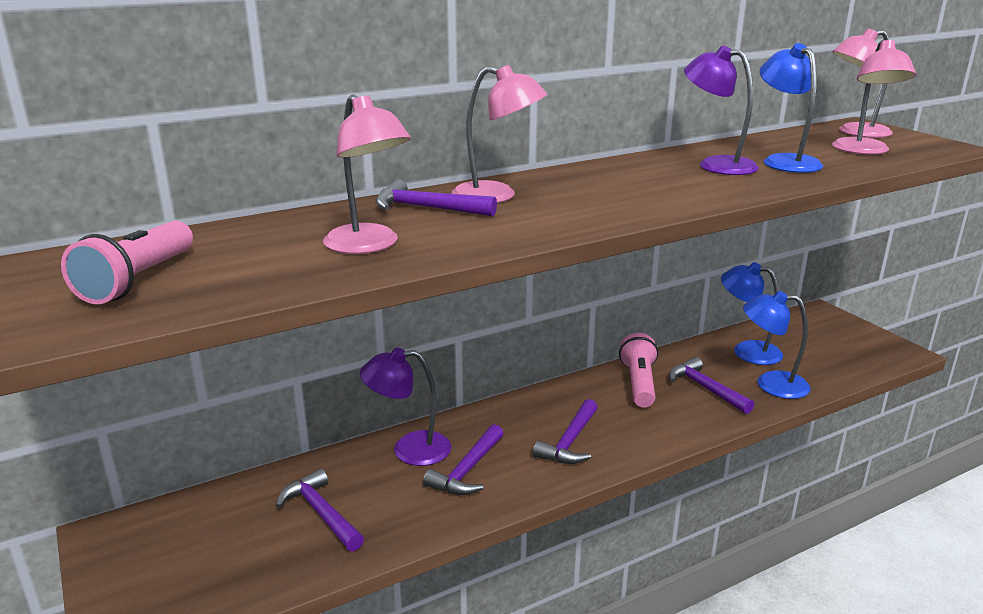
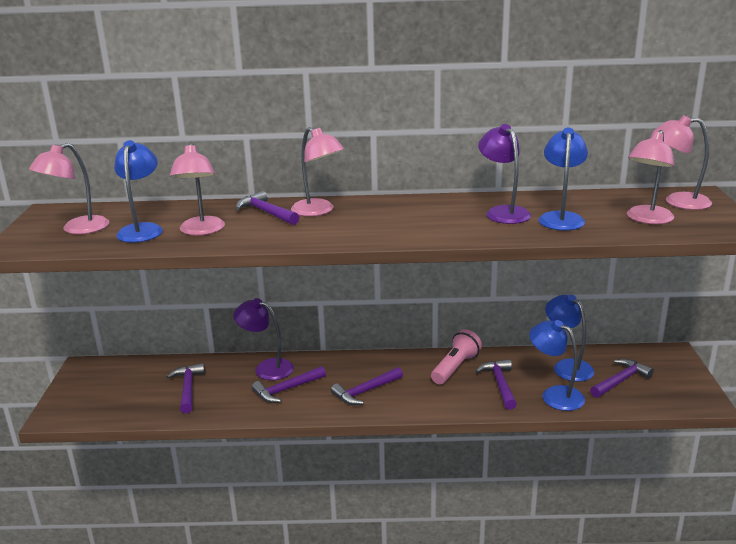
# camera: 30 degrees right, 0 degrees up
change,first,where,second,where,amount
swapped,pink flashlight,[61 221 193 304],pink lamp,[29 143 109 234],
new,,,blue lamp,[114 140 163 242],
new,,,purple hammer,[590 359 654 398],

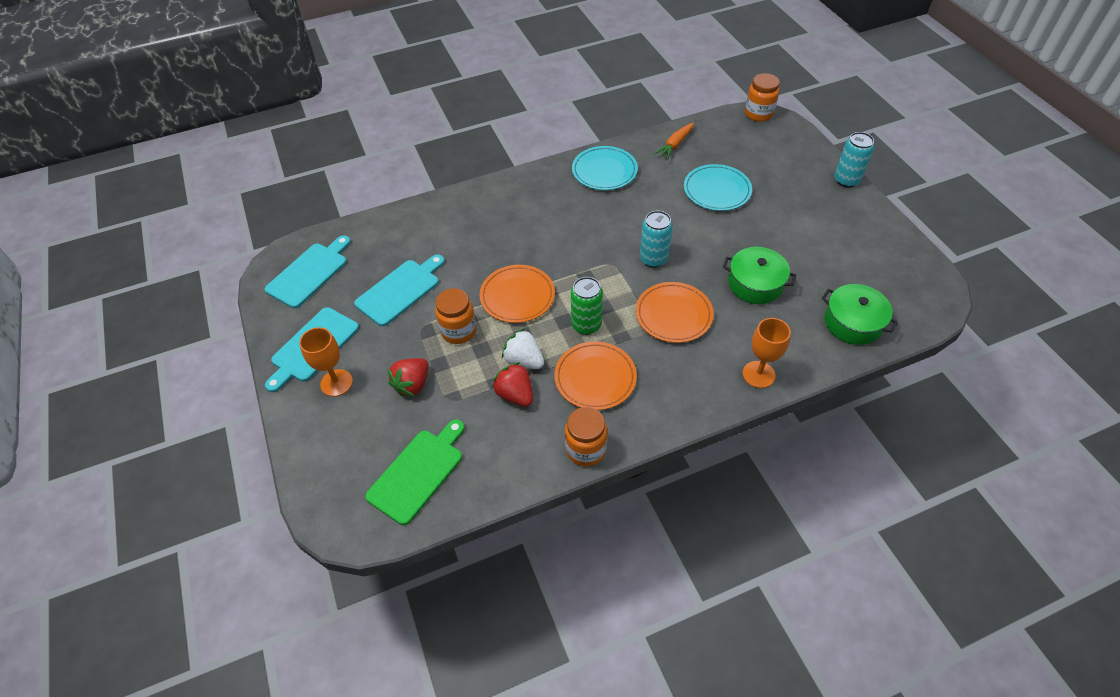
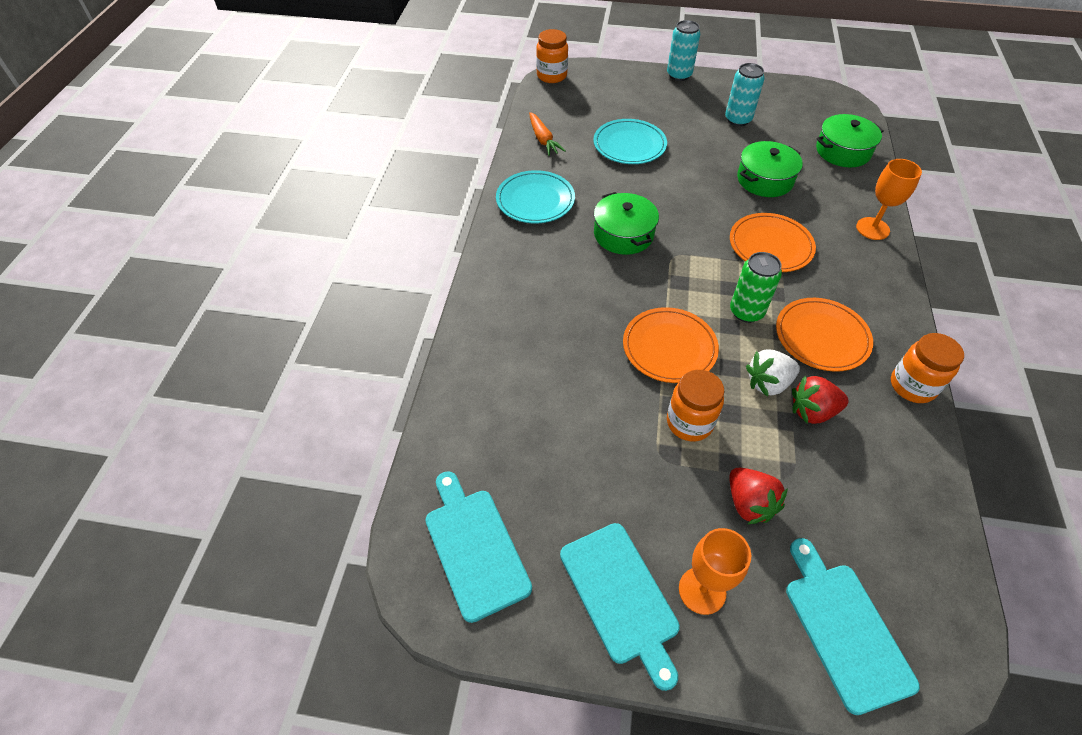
# camera: 60 degrees left, 0 degrees up
change,first,where,second,where,amount
shifted,turquoise can,[640 211 673 268],,[725 63 765 126],
shifted,turquoise cutting board,[354 255 445 326],,[786 538 920 715],
gone,green cutting board,[365 419 465 525],,,
new,,,green pot,[594 192 659 255],

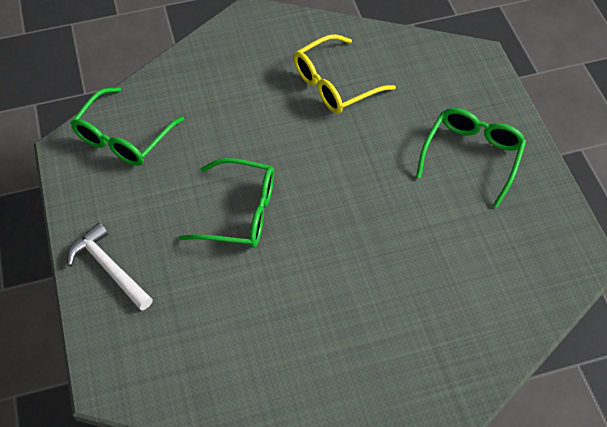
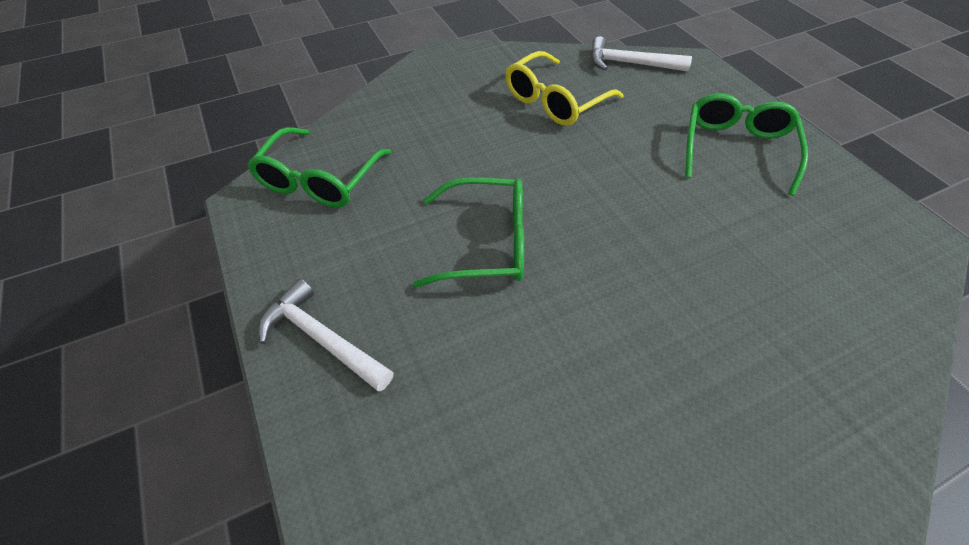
# camera: 10 degrees left, 5 degrees down
change,first,where,second,where,amount
new,,,white hammer,[591 36 692 72],

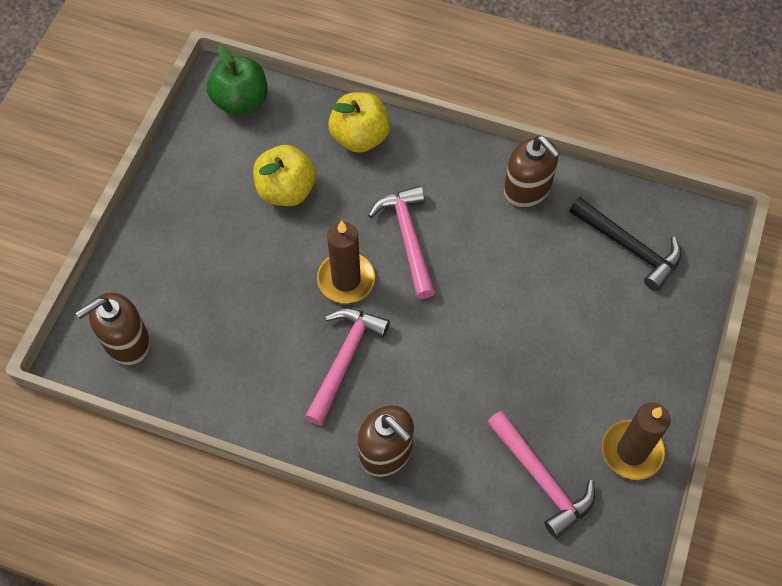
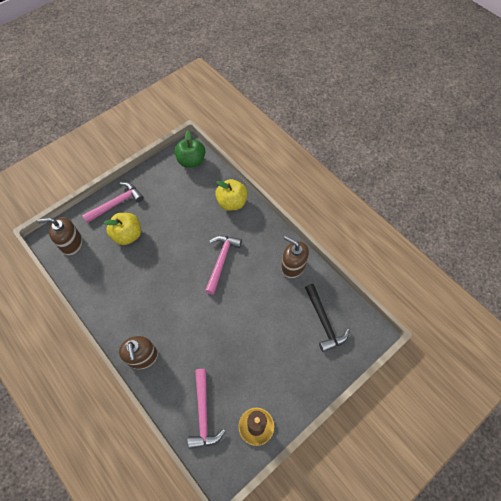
# camera: 30 degrees right, 0 degrees up
change,first,where,second,where,amount
rotated,brown soap dispenser,[504 136 560 208],,[281 236 309 278],135 degrees clockwise
shifted,yellow apple,[253 145 316 206],,[104 213 141 245],
gone,brown candle,[317 221 375 303],,,
shifted,pink hammer,[305 308 390 425],,[82 182 144 223],

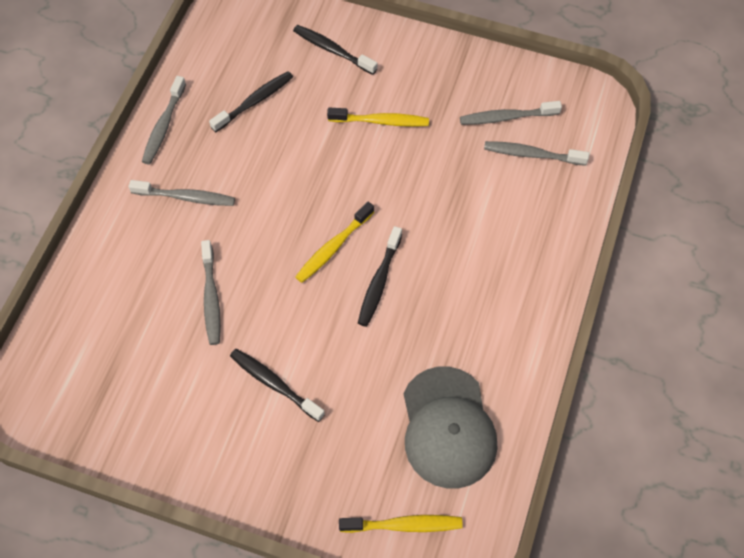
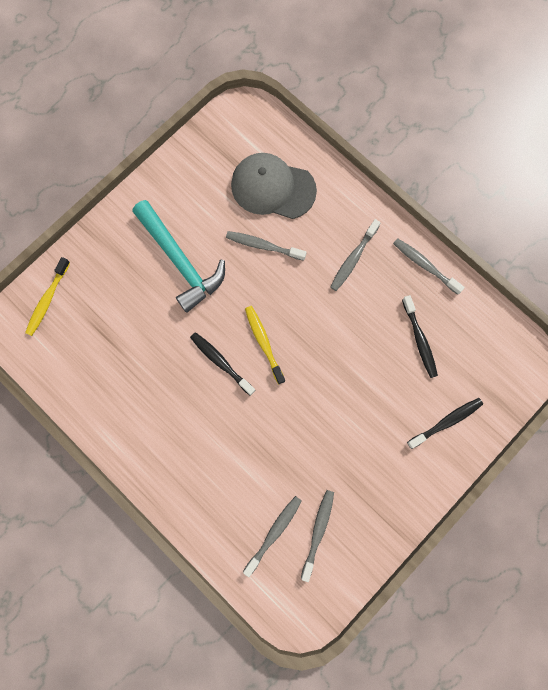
# camera: 115 degrees right, 15 degrees up
change,first,where,second,where,amount
gone,yellow toothbrush,[327 108 429 127],,,
swapped,black toothbrush,[230 349 325 422],turquoise hammer,[132 200 225 313],
shifted,grey cap,[404 367 498 489],,[231 153 317 219],

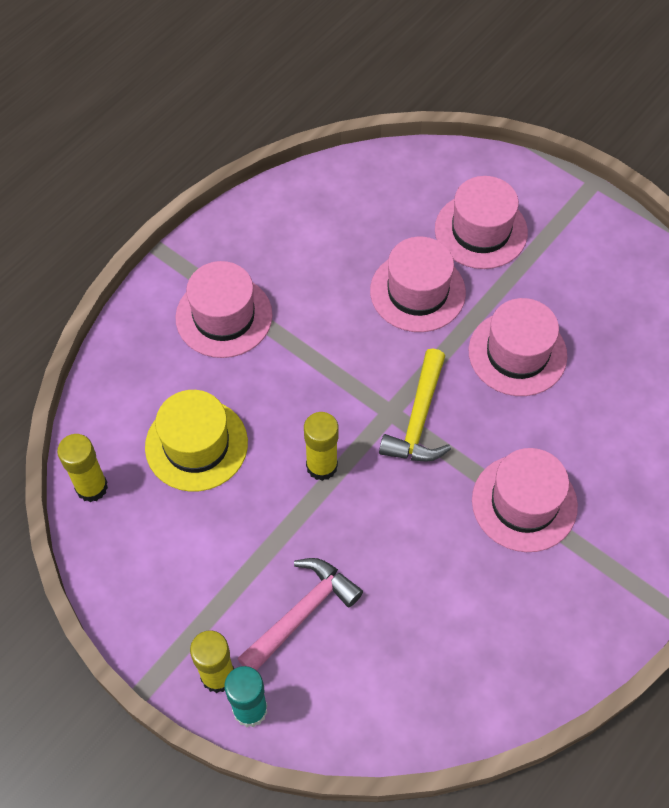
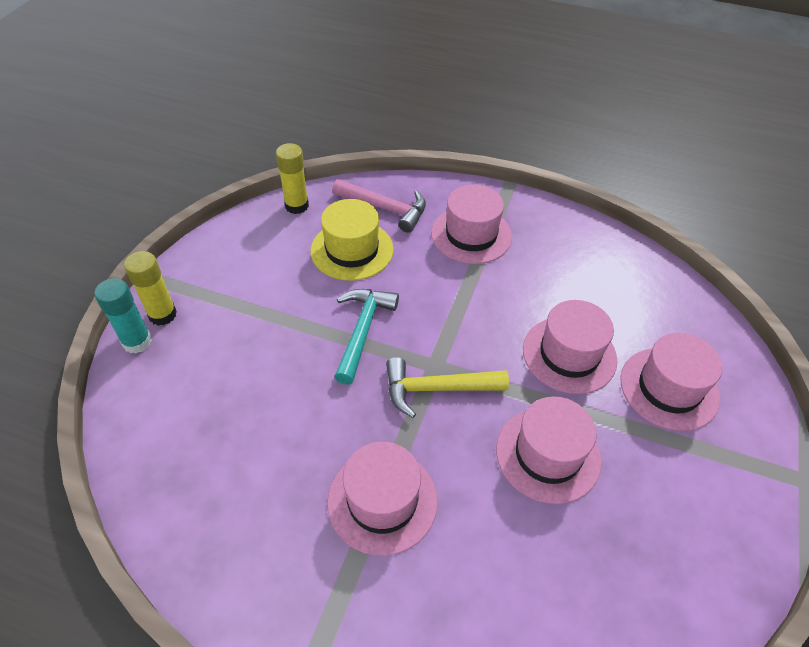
# camera: 70 degrees right, 10 degrees down
change,first,where,second,where,amount
swapped,yellow glue stick,[304 412 338 481],turquoise hammer,[334 289 399 385],
shifted,pink hammer,[237 558 363 670],,[332 179 426 233],

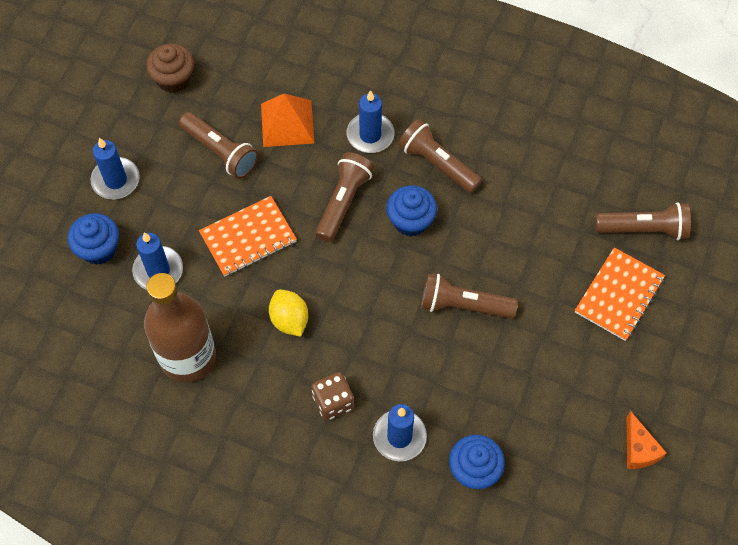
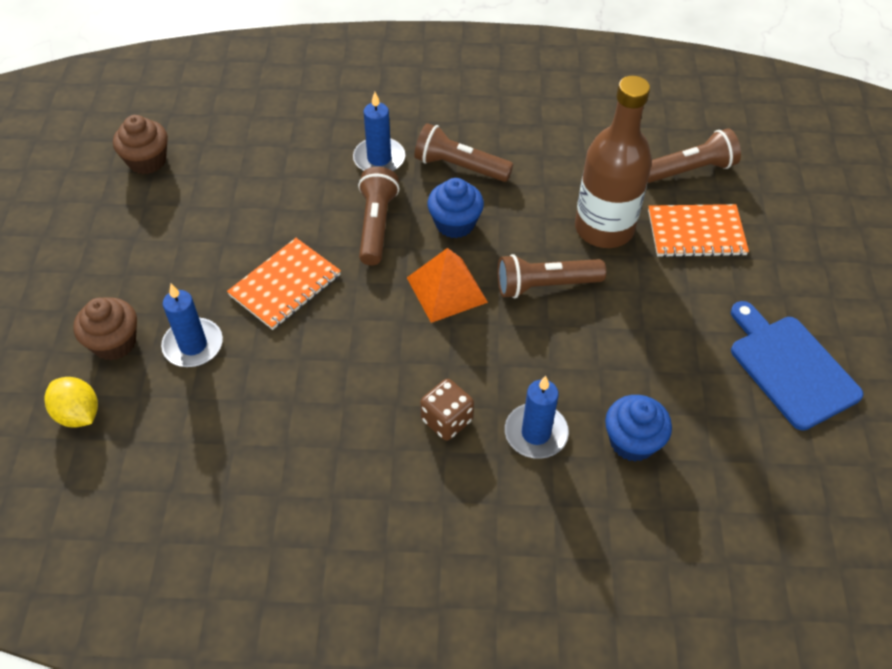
# camera: 20 degrees left, 10 degrees down
change,first,where,second,where,amount
shifted,orange pyramid,[261 93 314 147],,[407 248 488 323],
gone,brown flashlight,[179 112 258 179],,,
gone,blue candle,[91 138 140 199],,,
repainted,blue cupcake,[68 213 119 265],brown cupcake,[73 297 137 360],
rotated,orange notebook,[575 247 665 341],,[648 204 749 258],75 degrees clockwise
shifted,brown bottle,[144 273 216 383],,[575 76 652 248],
shifted,yellow lemon,[269 289 308 337],,[44 377 98 428],
swapped,orange cheese,[627 411 667 469],blue cutting board,[731 301 863 431],

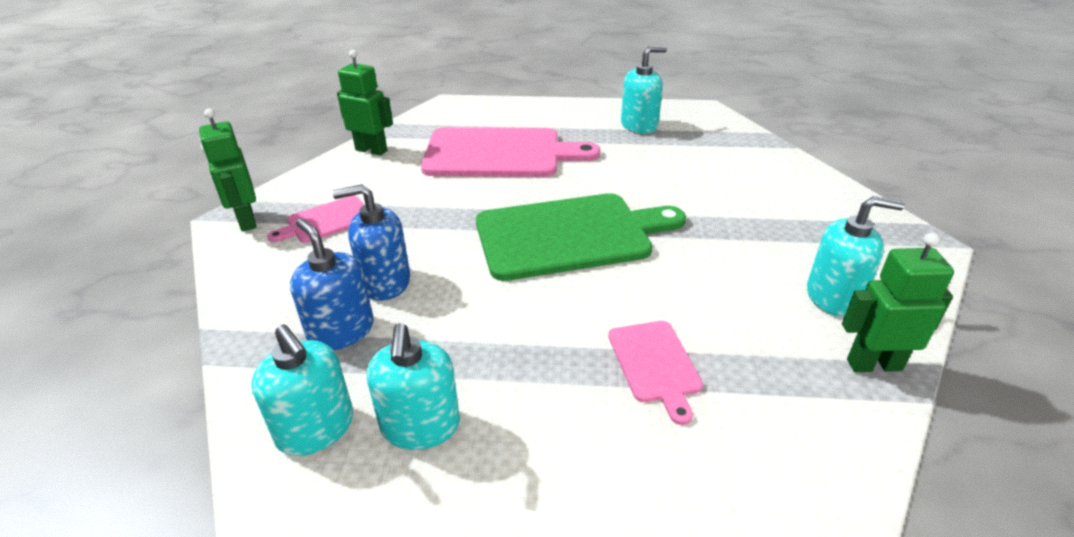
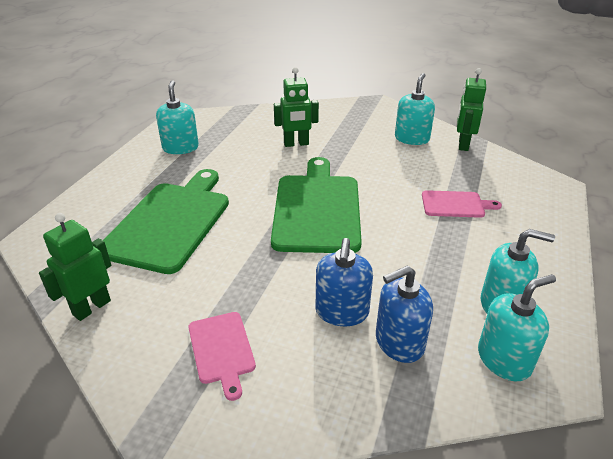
# camera: 75 degrees left, 0 degrees up
change,first,where,second,where,amount
shifted,green robot,[199 109 257 232],,[274 67 319 147],
repainted,pink cutting board,[421 127 601 177],green cutting board,[103 169 229 274],

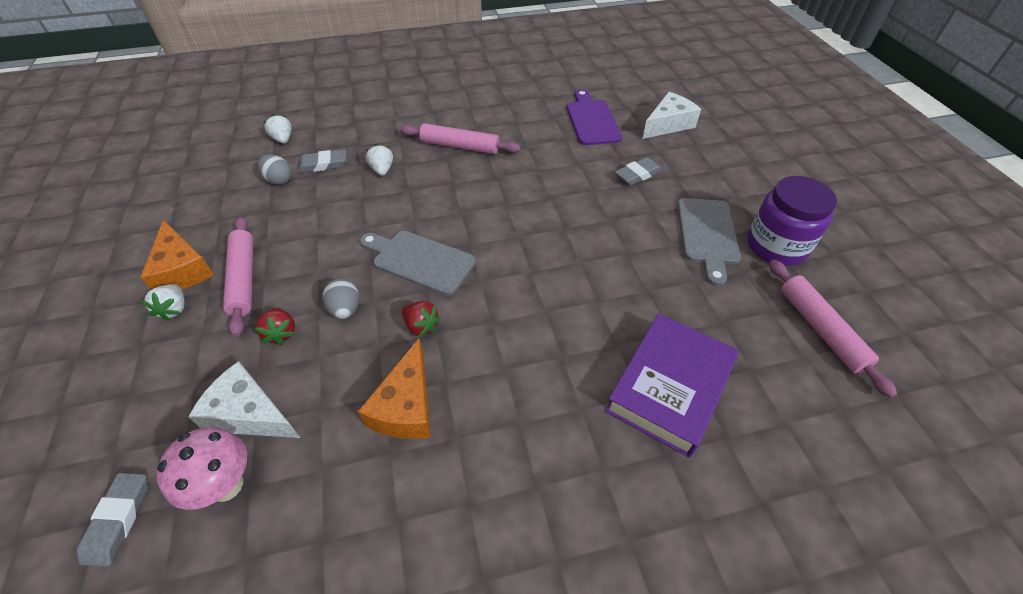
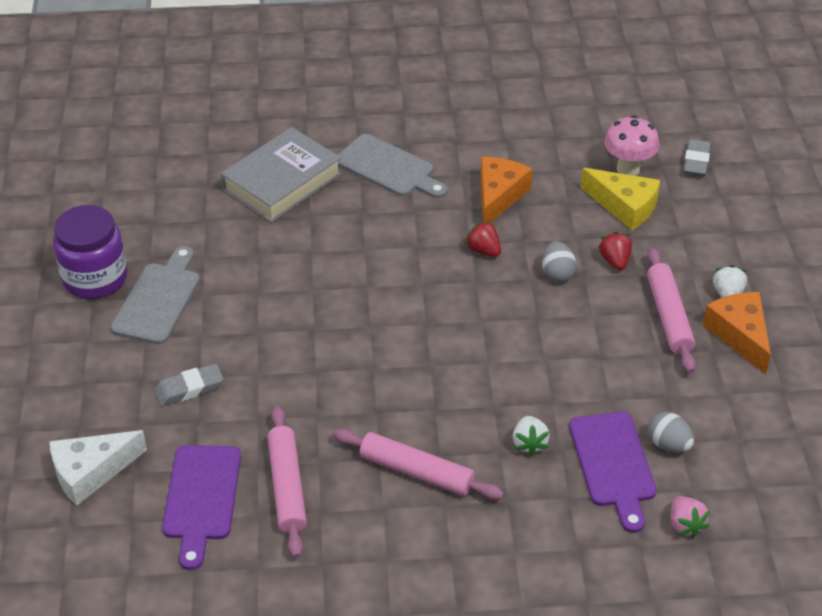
# camera: 170 degrees left, 5 degrees down
change,first,where,second,where,amount
repainted,white strawberry,[263 114 292 143],pink strawberry,[671 496 710 538],
swapped,grey eraser,[297 150 346 173],purple cutting board,[569 411 657 533],
shifted,grey cutting board,[360 231 476 296],,[338 134 448 198],
shifted,pink rolling pin,[769 260 897 398],,[267 406 307 558],
repainted,purple book,[605 313 739 457],grey book,[221 127 342 223],
repainted,white cheese,[188 361 300 438],yellow cheese,[580 168 660 230],

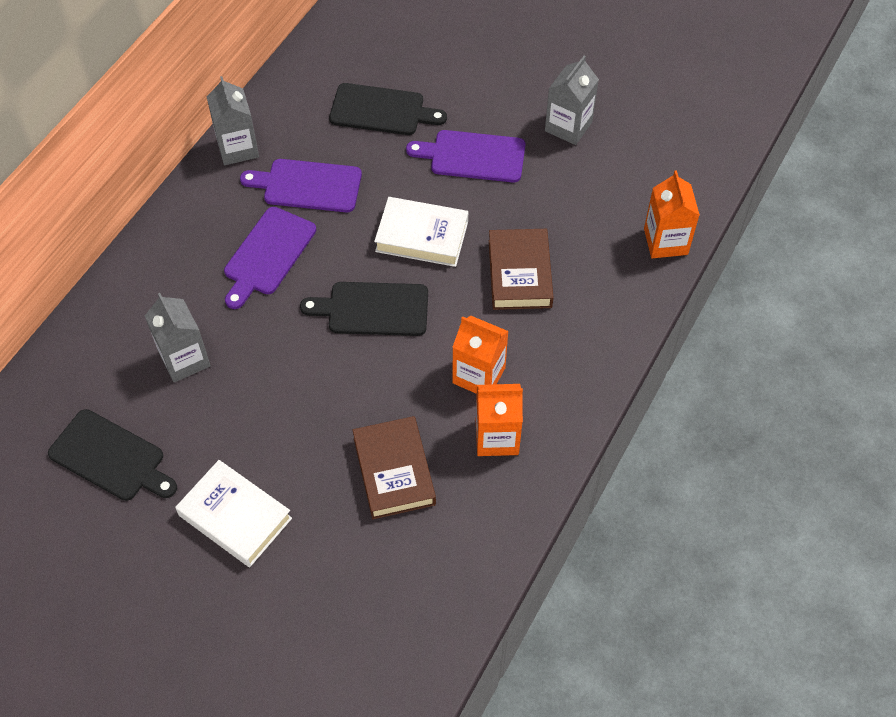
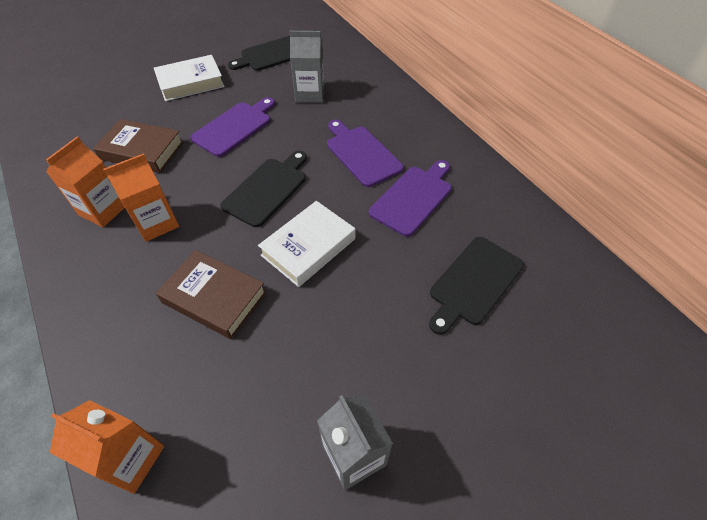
# camera: 120 degrees right, 5 degrees down
change,first,where,second,where,amount
gone,grey carton,[207 76 259 165],,,
shifted,purple cutting board,[406 130 525 183],,[190 97 275 157],

